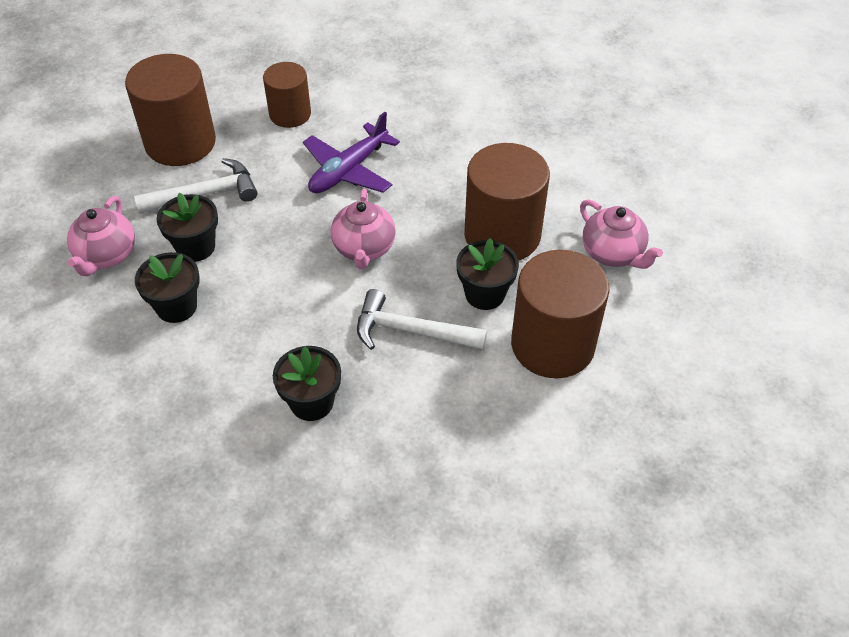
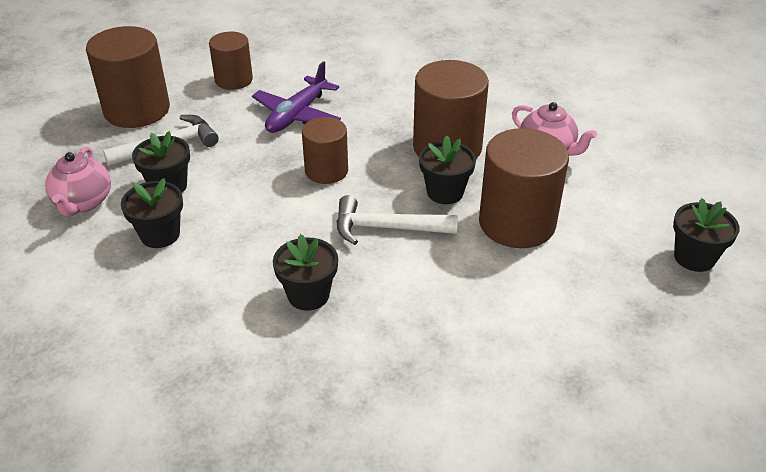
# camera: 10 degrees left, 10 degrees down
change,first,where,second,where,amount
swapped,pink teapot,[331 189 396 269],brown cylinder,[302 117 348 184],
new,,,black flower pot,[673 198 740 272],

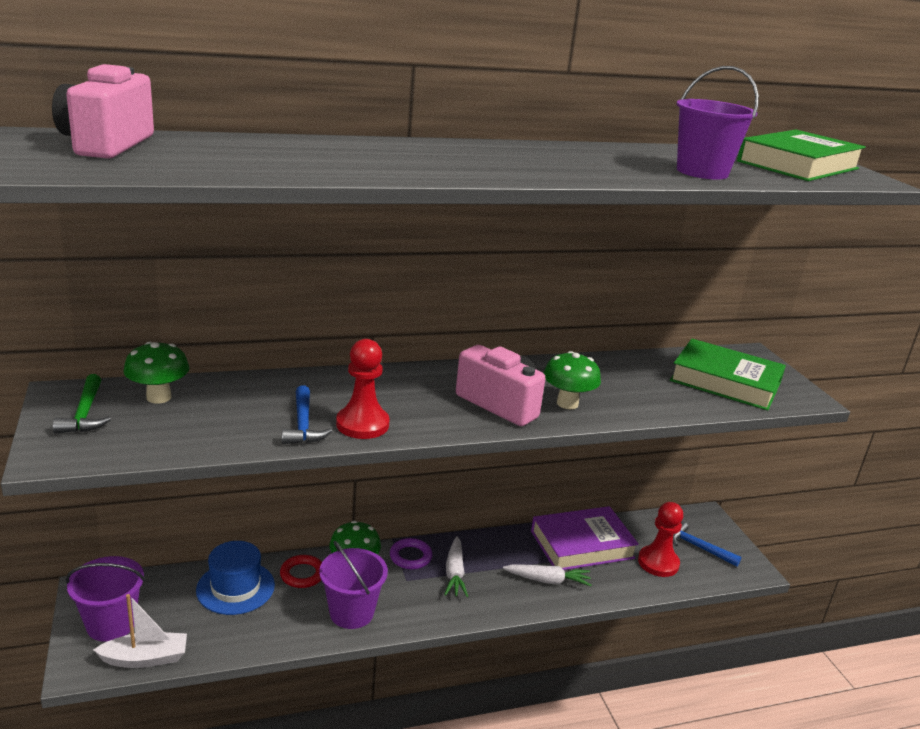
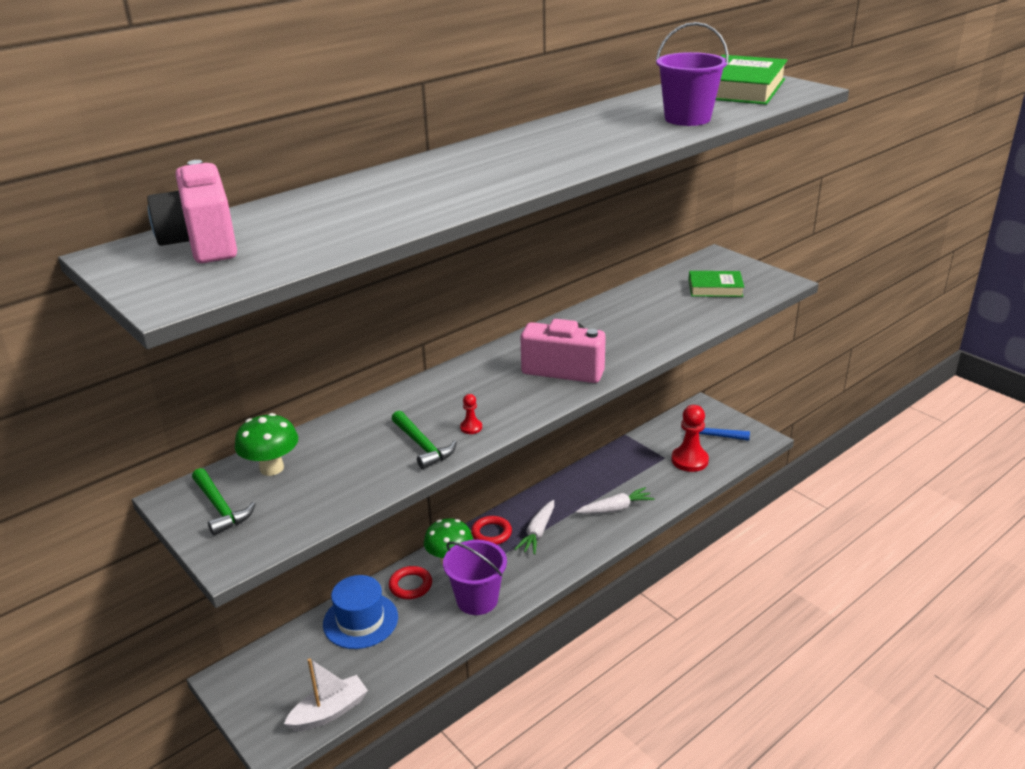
# camera: 20 degrees left, 5 degrees up
change,first,where,second,where,amount
scaled,red pawn,[336 339 390 439],,[460 394 482 434],x0.44
scaled,green book,[670 339 786 411],,[689 271 744 297],x0.59
gone,green mushroom,[543 351 601 409],,,
repainted,blue hammer,[282 385 332 444],green hammer,[392 411 457 469],
gone,purple book,[531 506 639 570],,,
rotated,white carrot,[444 536 468 597],,[515 500 554 555],45 degrees clockwise
repainted,purple ring,[390 538 432 569],red ring,[471 516 512 545],
gone,purple bucket,[66 556 145 642],,,

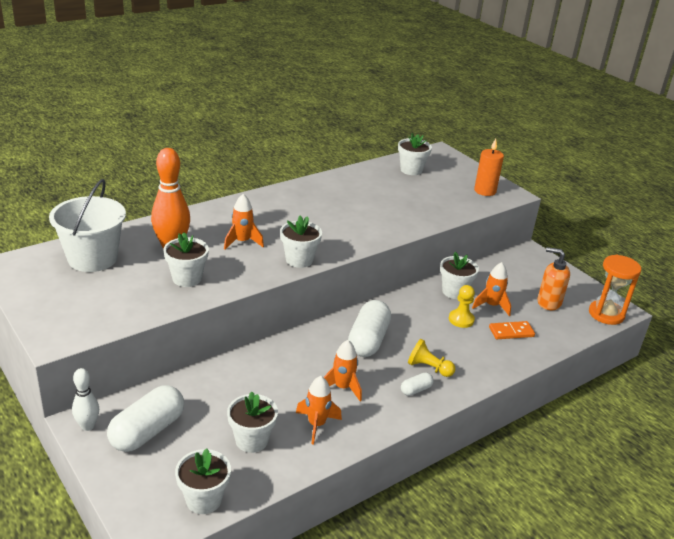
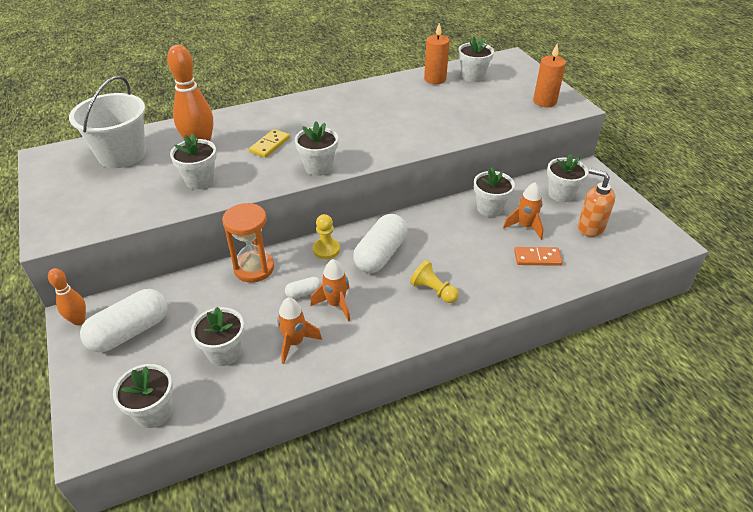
# camera: 15 degrees right, 10 degrees up
change,first,where,second,where,amount
swapped,orange rocket,[224 194 264 249],yellow domino,[249 129 290 158],
shifted,orange hourglass,[589 255 641 325],,[222 203 274 282],
shifted,yellow pawn,[449 285 475 328],,[313 214 340 259],
repainted,white bowling pin,[72 368 99 431],orange bowling pin,[48 268 86 325],
shifted,white capsule,[401 372 434 396],,[285 277 322 299],
new,,,orange candle,[424 23 450 84],
new,,,white flower pot,[547 154 588 202],

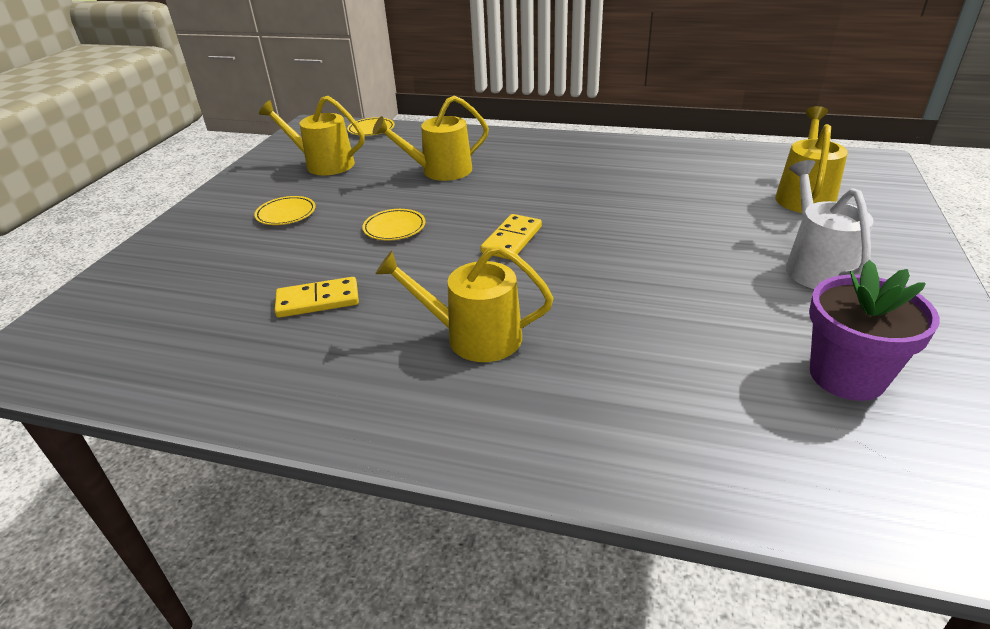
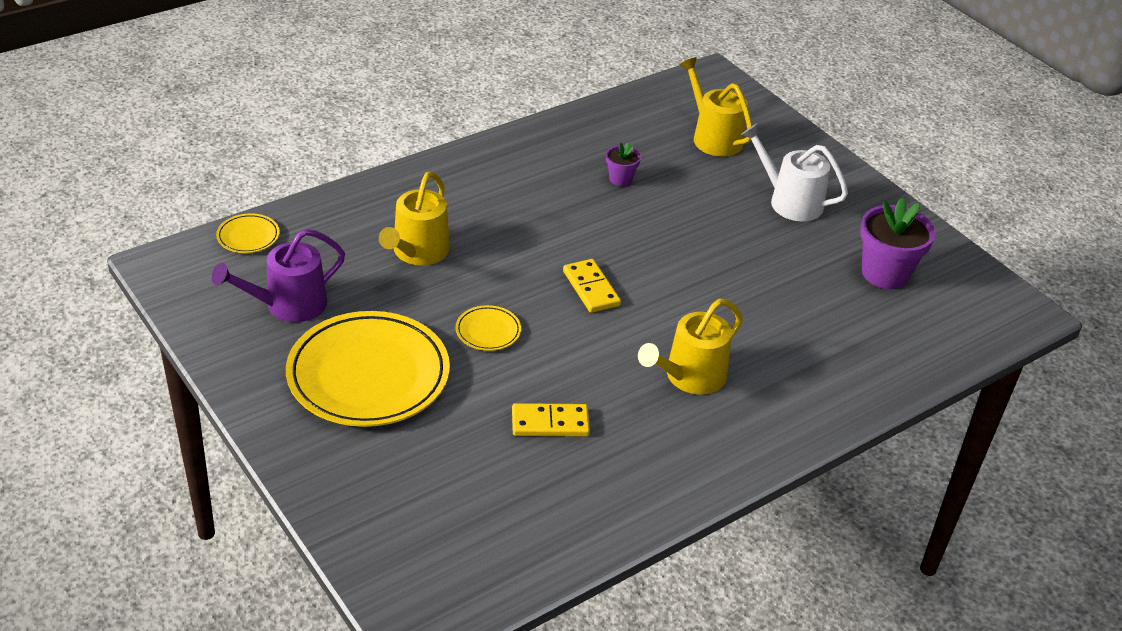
# camera: 55 degrees left, 5 degrees up
change,first,where,second,where,amount
repainted,yellow watering can,[259 96 365 175],purple watering can,[212 229 345 322],
scaled,yellow plate,[254 196 316 225],,[286 311 450 427],x2.36
rotated,yellow domino,[275 277 359 318],,[512 403 590 436],60 degrees clockwise
new,,,purple flower pot,[606 142 641 186],

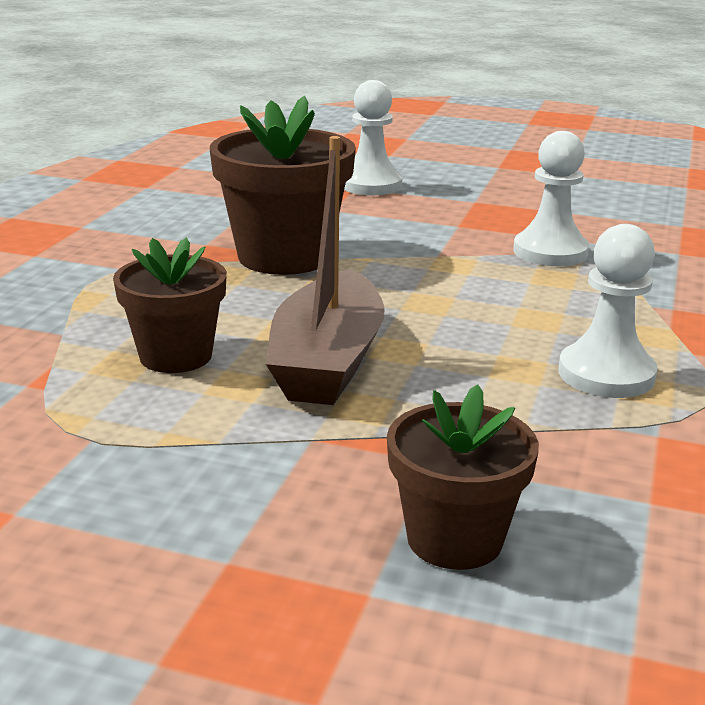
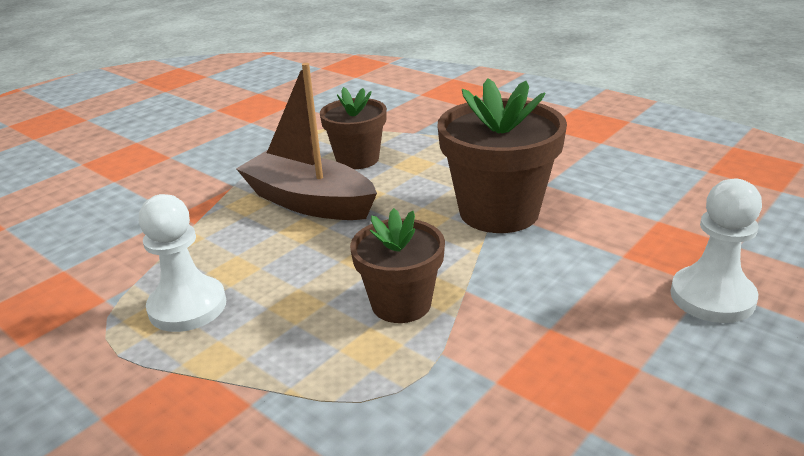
# camera: 115 degrees right, 5 degrees up
change,first,where,second,where,amount
gone,white pawn,[513 131 589 266],,,
shifted,brown flower pot,[387 384 539 570],,[350 208 445 323],

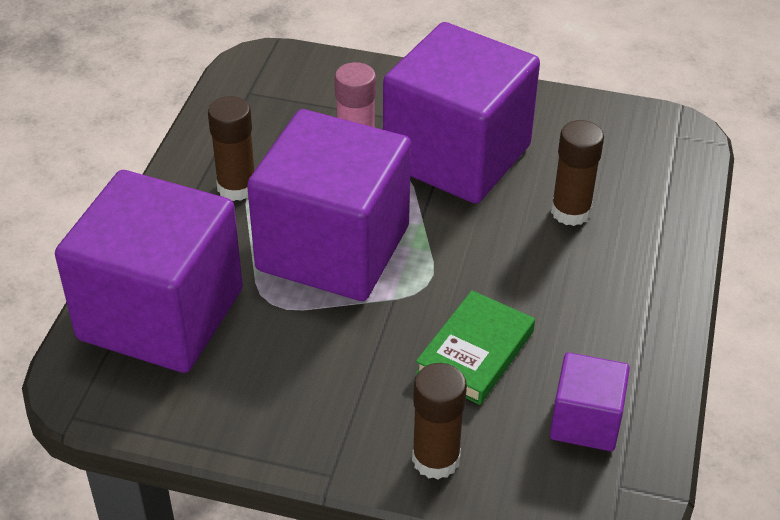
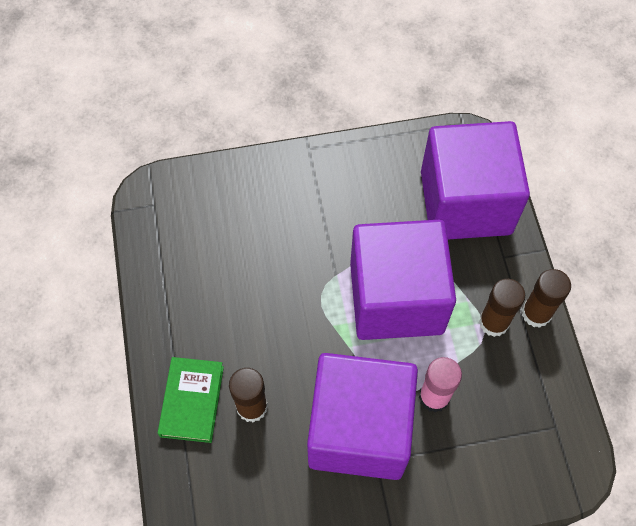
# camera: 155 degrees right, 20 degrees up
change,first,where,second,where,amount
shifted,green book,[415 290 535 405],,[158 357 224 443],
gone,purple cube,[550 352 630 451],,,
shifted,brown glue stick,[412 363 467 479],,[522 269 571 328],

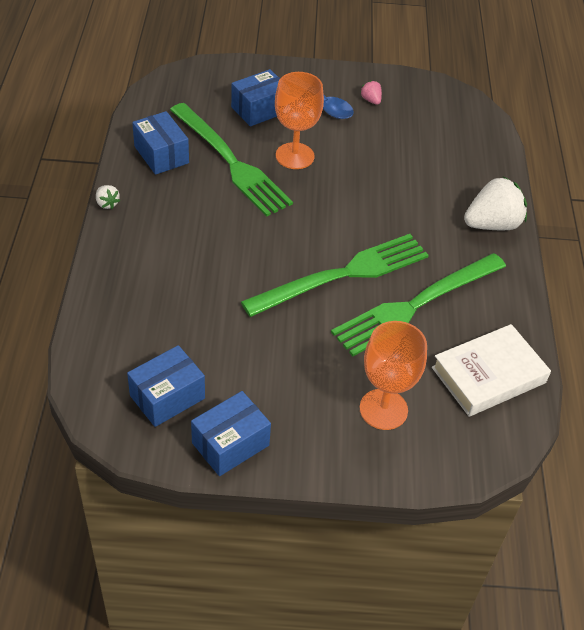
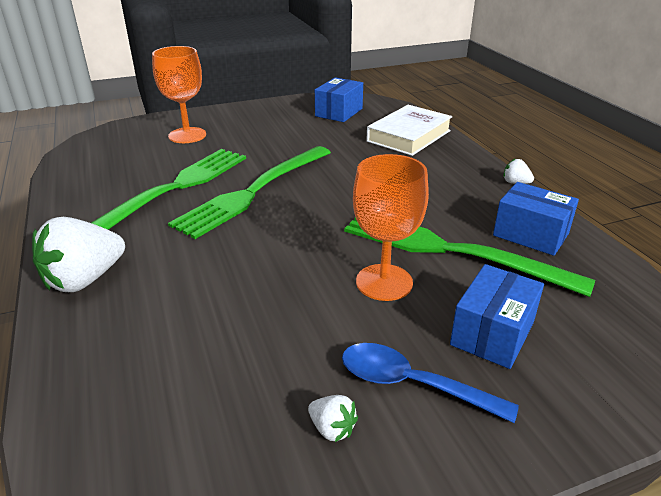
# camera: 160 degrees right, 15 degrees down
change,first,where,second,where,amount
repainted,pink strawberry,[360 80 382 105],white strawberry,[308 395 358 442],
shifted,white book,[432 324 551 417],,[367 105 453 156],
gone,blue box,[191 391 271 476],,,

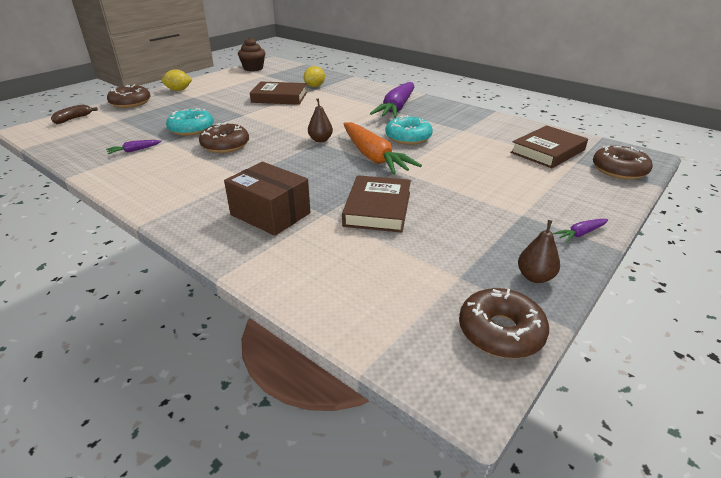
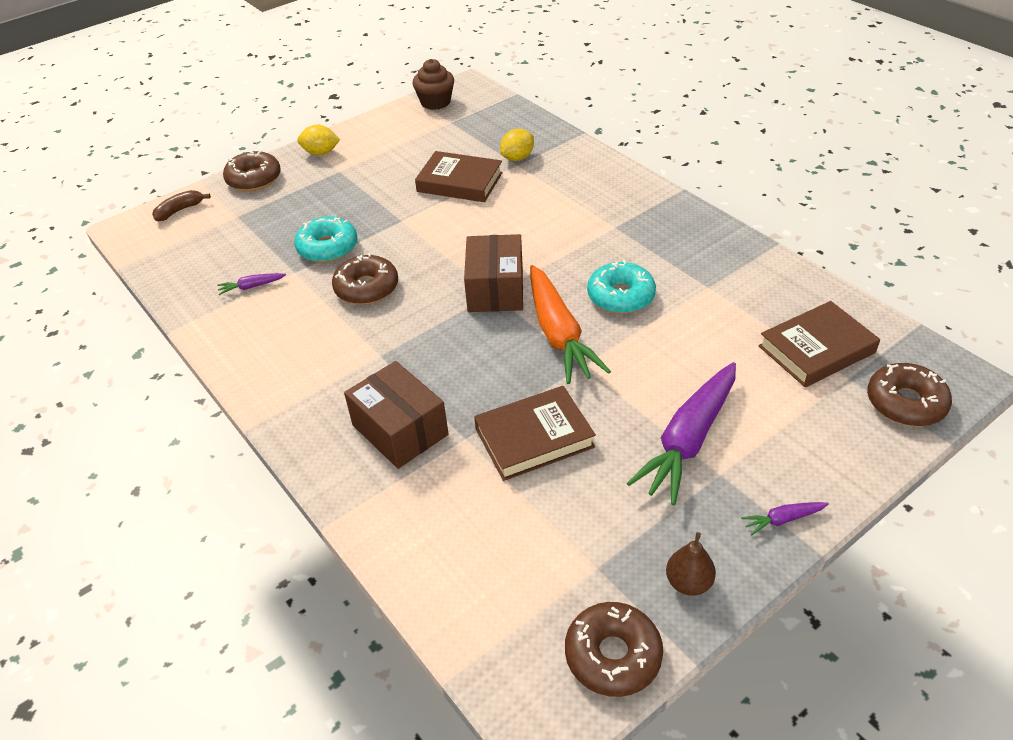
# camera: 15 degrees right, 10 degrees up
change,first,where,second,where,amount
shifted,purple carrot,[370 82 414 118],,[627 362 736 505],
swapped,brown pear,[308 98 333 142],brown box,[464 234 523 312],
rotated,brown book,[342 175 411 233],,[474 386 596 481],45 degrees clockwise

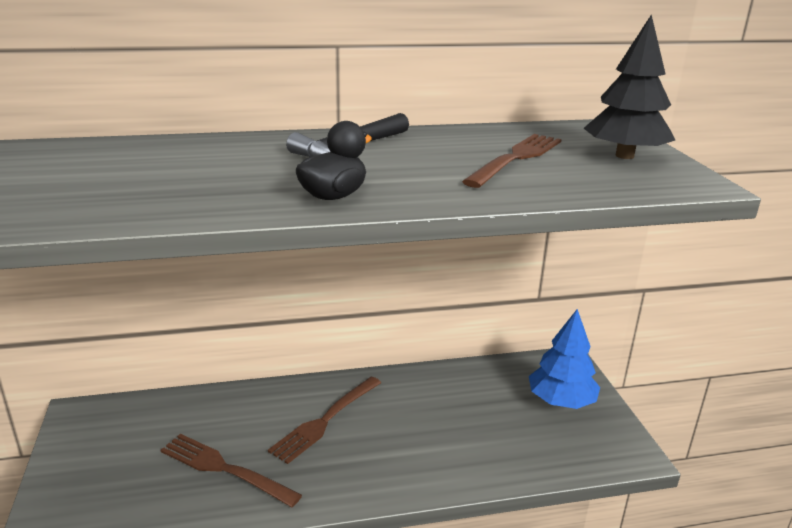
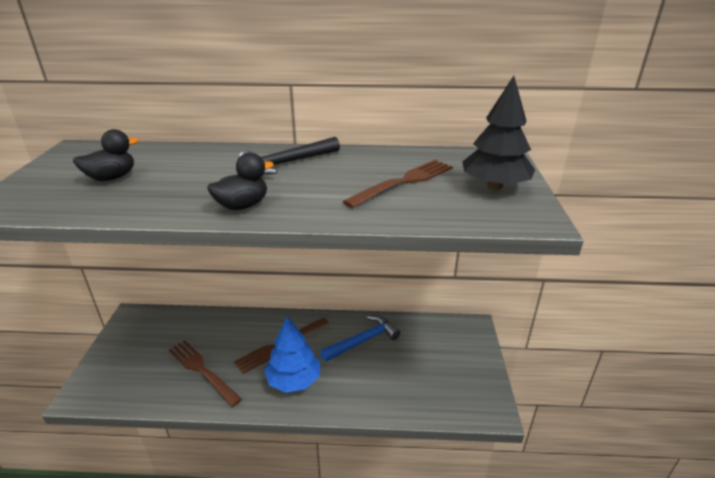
# camera: 15 degrees right, 5 degrees up
change,first,where,second,where,amount
shifted,blue tree,[529 309 600 409],,[264 316 320 393],
new,,,black duck,[73 129 139 181],
new,,,blue hammer,[320 315 400 361],

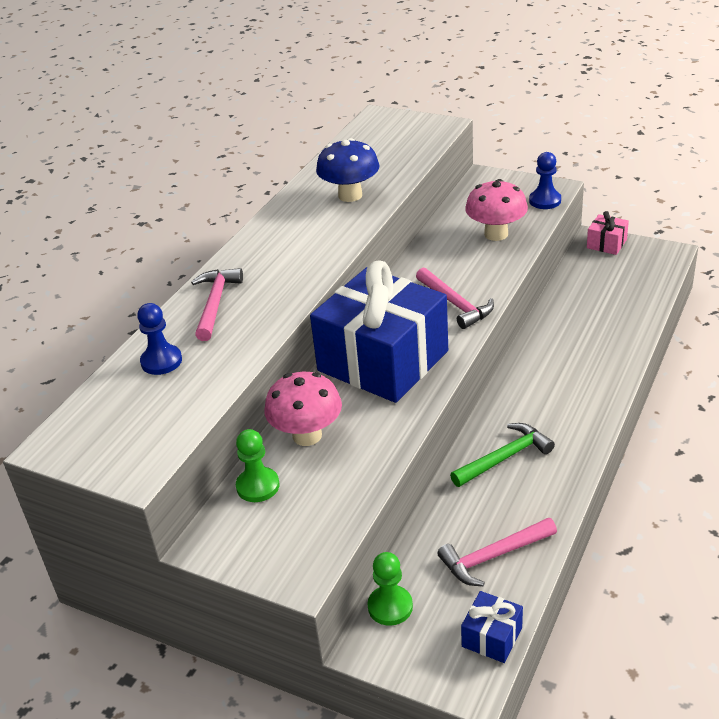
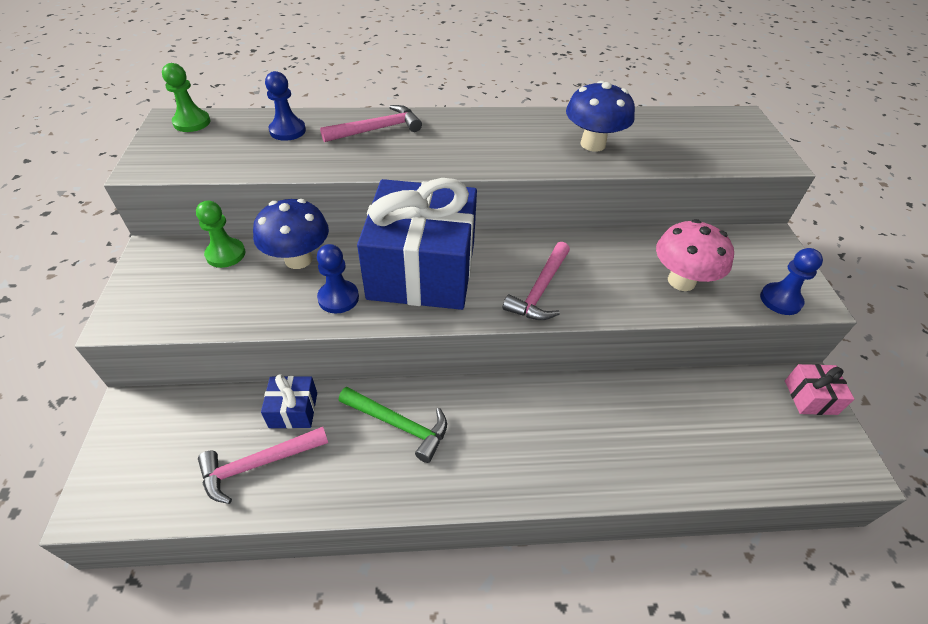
# camera: 55 degrees right, 10 degrees up
change,first,where,second,where,amount
repainted,pink mushroom,[264 372 342 446],blue mushroom,[253 199 329 269],
rotated,pink hammer,[437 517 557 586],,[198 427 328 504],60 degrees counterclockwise
shifted,green pawn,[367 552 413 626],,[162 63 210 132],
shifted,blue gift,[461 591 523 663],,[261 374 317 429],
new,,,blue pawn,[317 244 359 314],

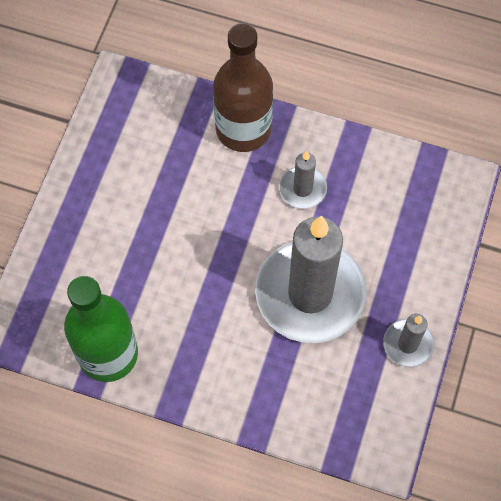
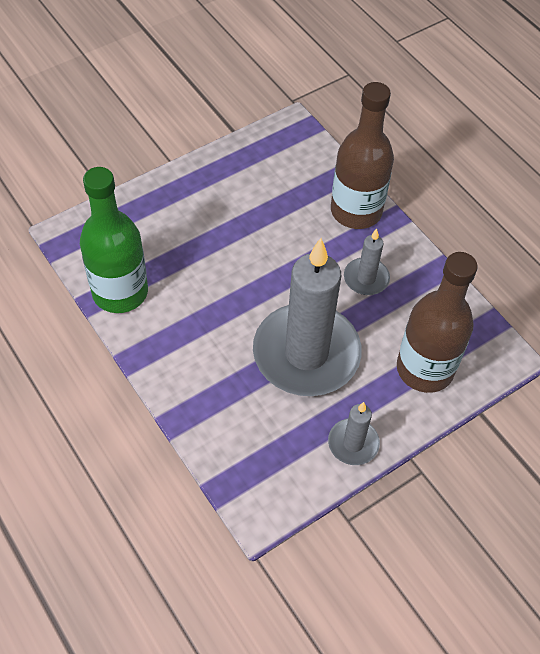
# camera: 35 degrees right, 10 degrees down
change,first,where,second,where,amount
new,,,brown bottle,[397 252 478 393],

